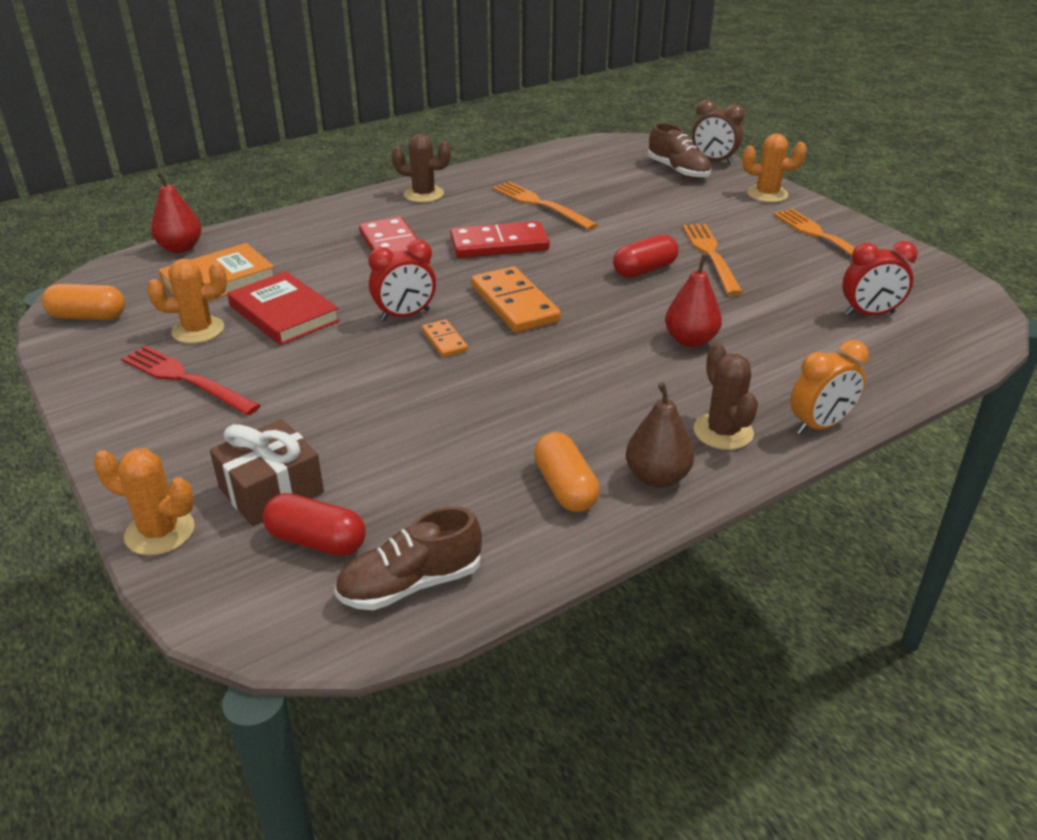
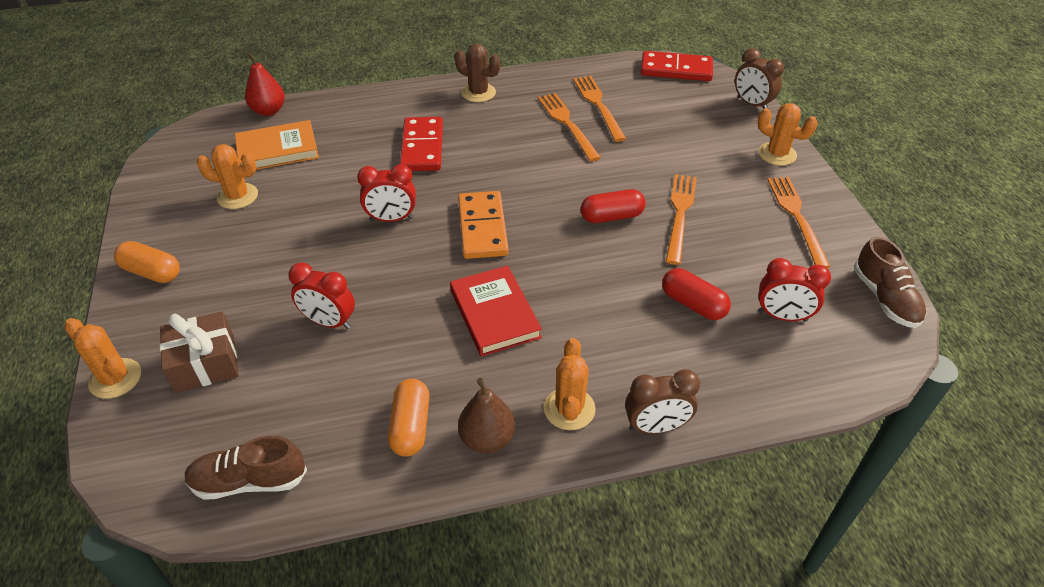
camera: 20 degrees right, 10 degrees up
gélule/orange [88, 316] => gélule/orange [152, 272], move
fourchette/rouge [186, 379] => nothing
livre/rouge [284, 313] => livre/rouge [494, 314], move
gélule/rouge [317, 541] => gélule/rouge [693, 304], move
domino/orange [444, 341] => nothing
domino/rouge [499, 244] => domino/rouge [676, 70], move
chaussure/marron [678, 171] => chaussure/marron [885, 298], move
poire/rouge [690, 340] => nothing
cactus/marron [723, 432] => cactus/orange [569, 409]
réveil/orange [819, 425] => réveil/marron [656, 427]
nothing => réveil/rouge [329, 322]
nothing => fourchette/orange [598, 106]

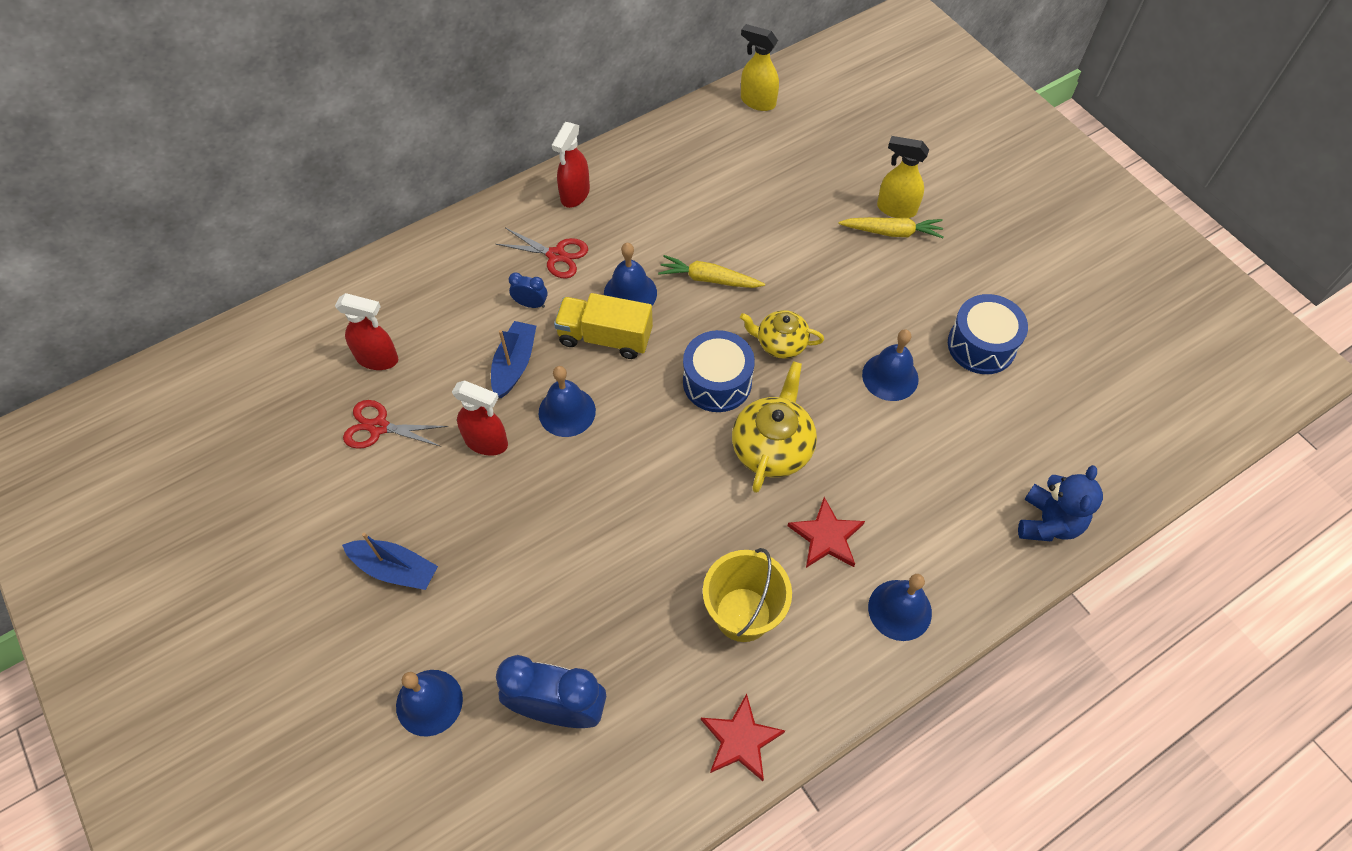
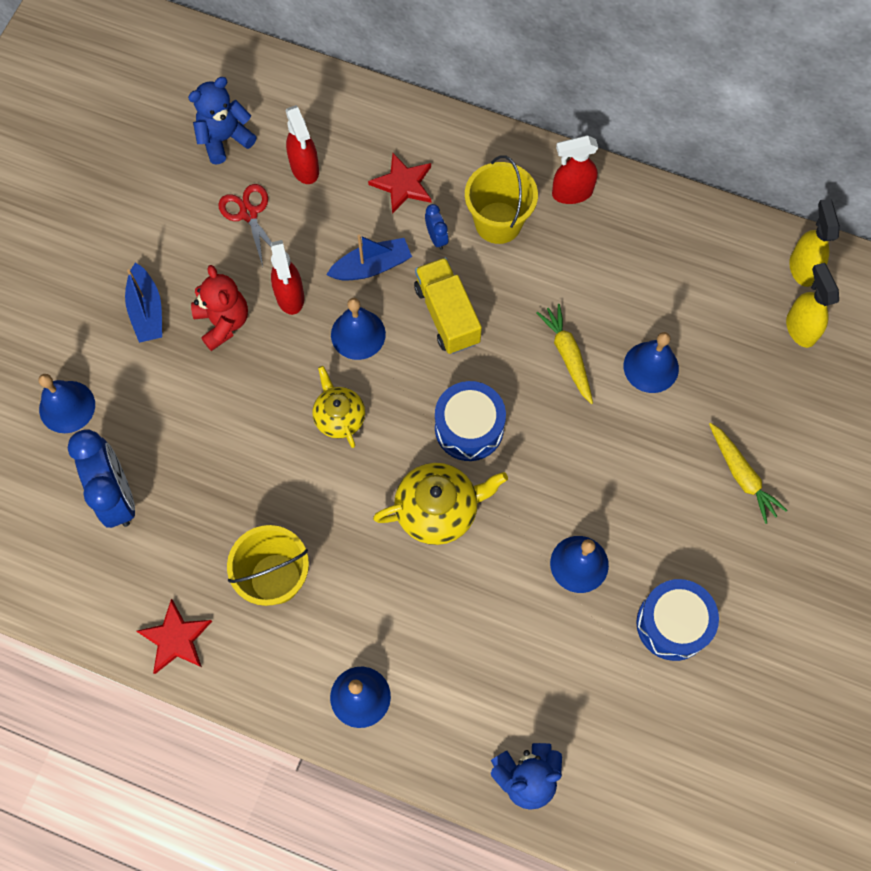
camera: 55 degrees right, 10 degrees up
ciseaux/rouge [556, 255] => seau/jaune [498, 222]
cloche/bleu [630, 293] => cloche/bleu [651, 367], move
théière/jaune [780, 343] => théière/jaune [339, 417], move
étoile/rouge [826, 536] => étoile/rouge [403, 184], move
vaporisateur/jaune [896, 209] => vaporisateur/jaune [800, 328], move
nothing => ours en peluche/bleu [224, 139]
nothing => ours en peluche/rouge [223, 322]

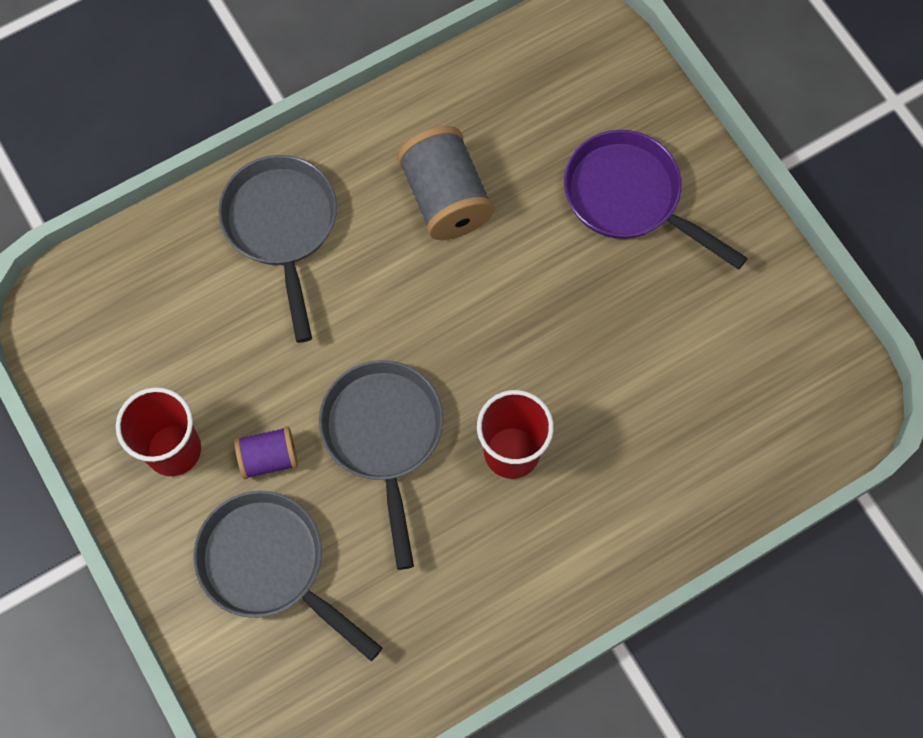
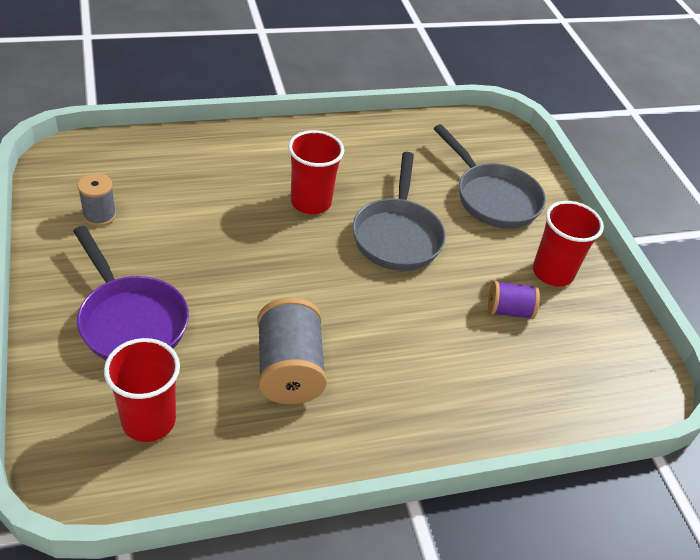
camera: 170 degrees left, 25 degrees down
poêle/gris [282, 227] => nothing
bobine/violet [268, 458] => bobine/violet [509, 311], move
nothing => bobine/gris [99, 215]
nothing => gobelet/rouge [148, 420]

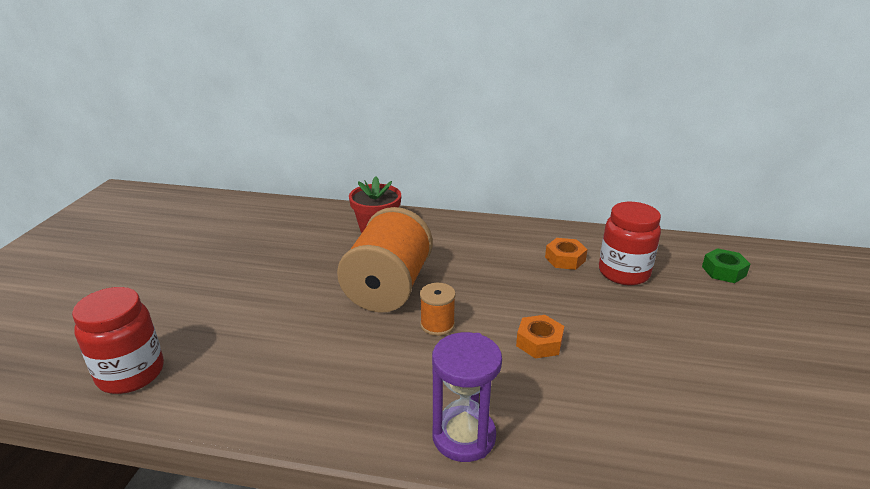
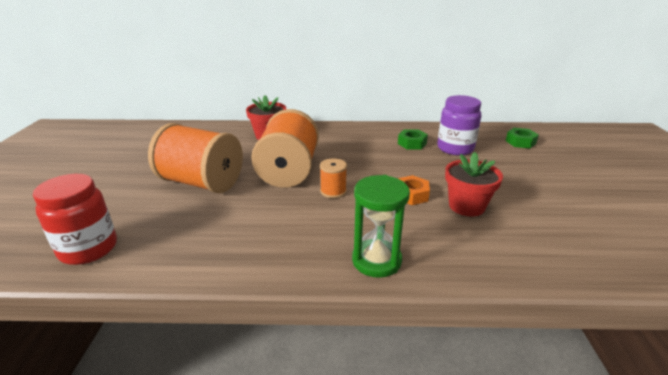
camera: 10 degrees left, 0 degrees up
sablier/violet [464, 436] => sablier/vert [376, 260]
écrou/orange [565, 259] => écrou/vert [412, 143]
bocal/rouge [623, 273] => bocal/violet [455, 148]
nothing => bobine/orange [201, 183]
nothing => pot de fleurs/rouge [466, 206]

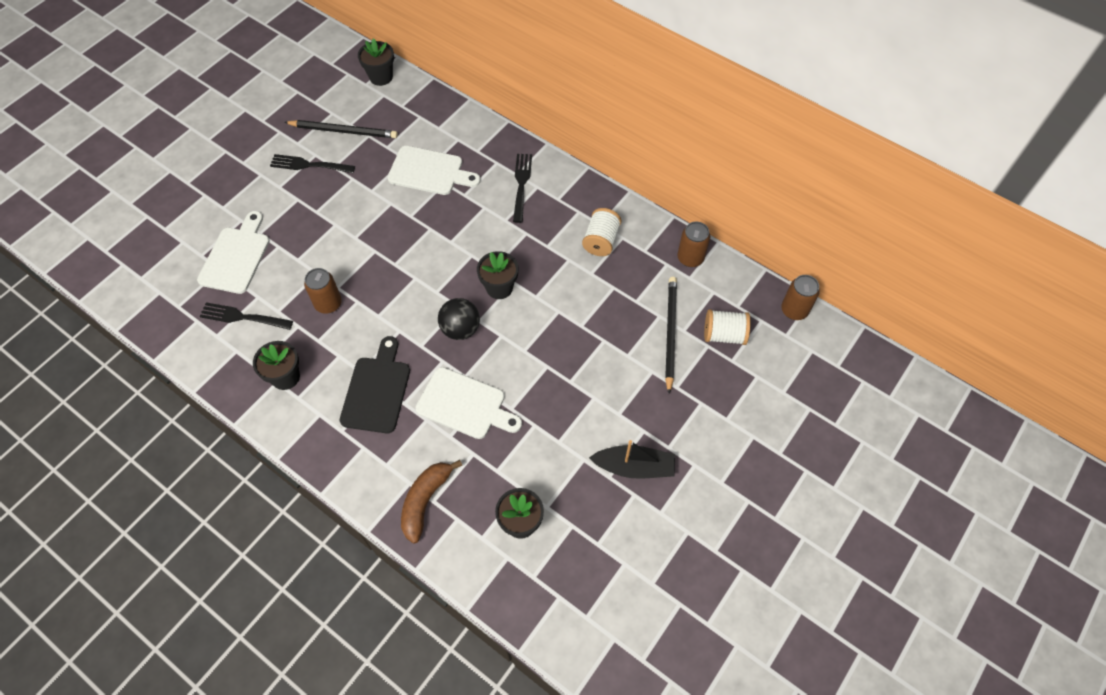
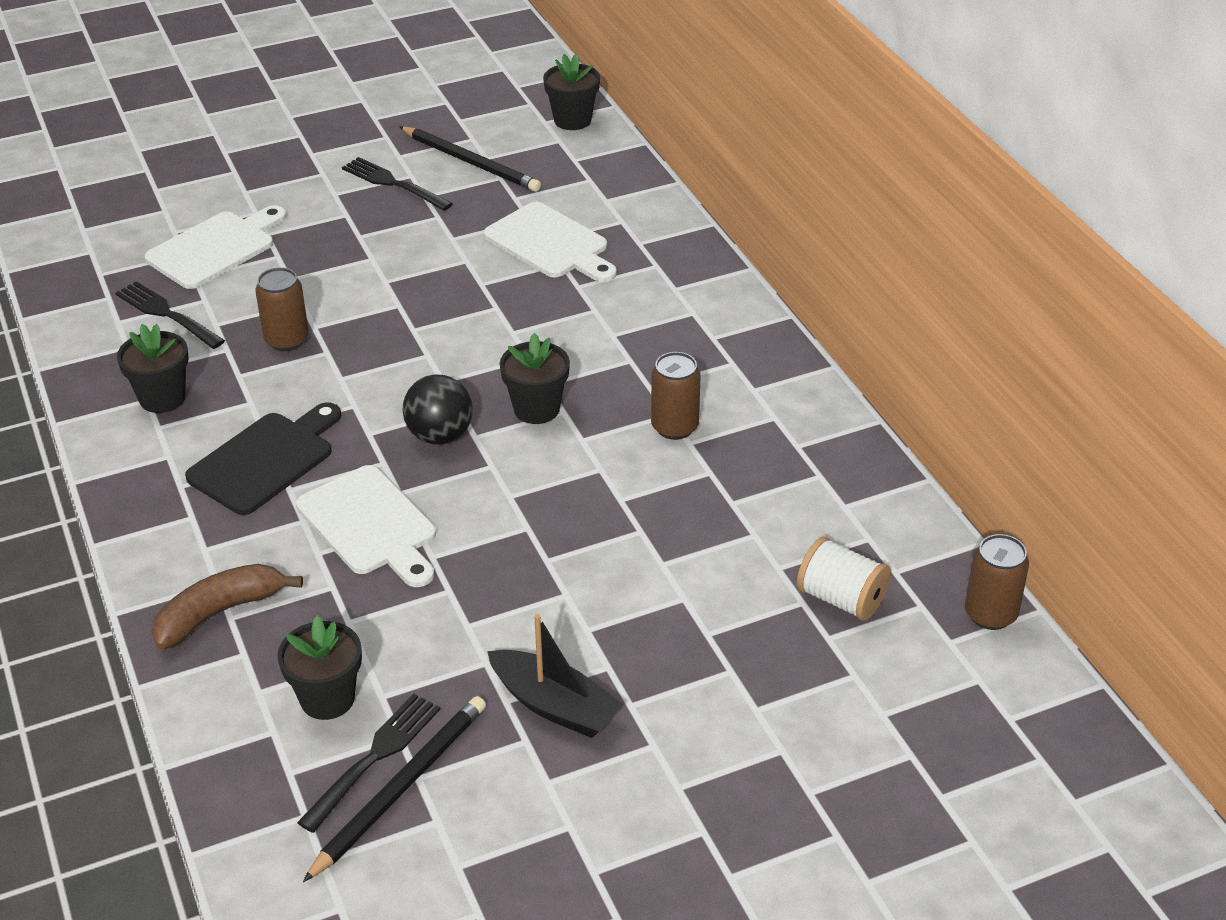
camera: 30 degrees right, 20 degrees down
fourchette/noir [521, 185] => fourchette/noir [374, 759], move
bobine/blanc [601, 241] => nothing
crayon/noir [670, 333] => crayon/noir [401, 788], move
canette/marron [690, 258] => canette/marron [674, 427], move

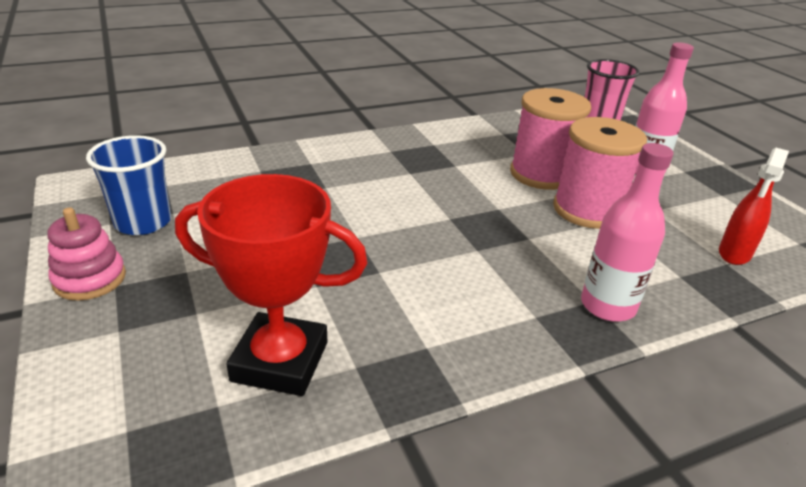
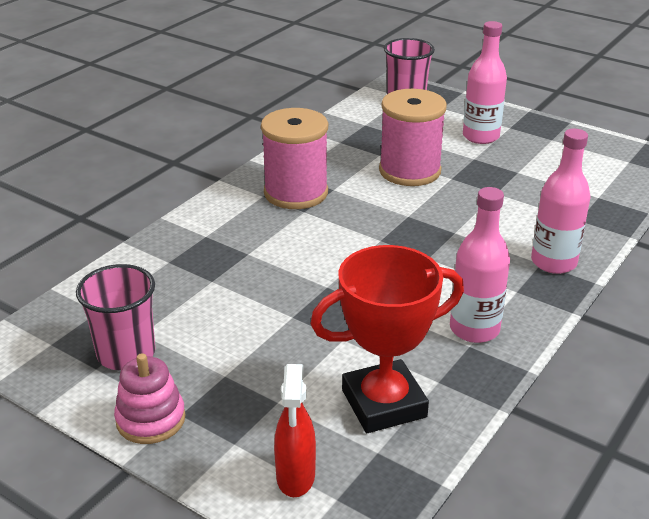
camera: 30 degrees left, 0 degrees up
gobelet/bleu [143, 222] => gobelet/rose [126, 353]
bobine/rose [587, 210] => bobine/rose [296, 193], move
vaporisateur/rouge [734, 254] => vaporisateur/rouge [295, 477], move
nothing => bouteille/rose [474, 329]

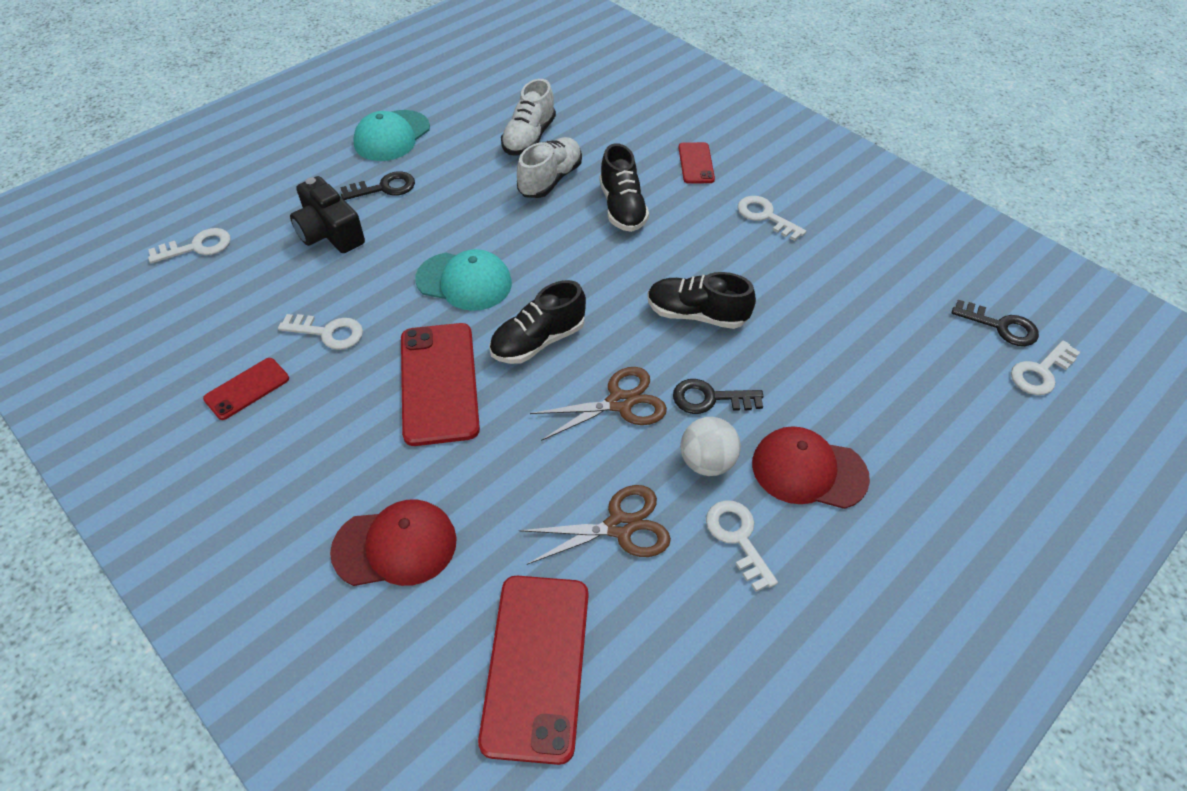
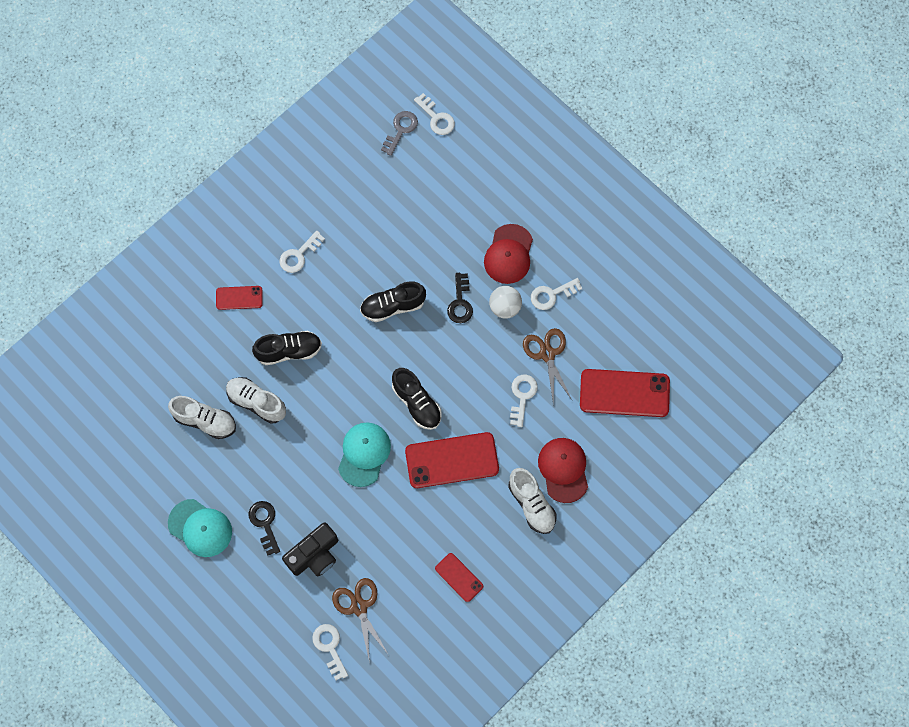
camera: 90 degrees left, 20 degrees up
clé/blanc [328, 332] => clé/blanc [522, 396], move
ciseaux/marron [620, 403] => ciseaux/marron [359, 607], move
chaussure/noir [696, 314] => chaussure/noir [393, 306], 60 degrees clockwise
clé/noir [1001, 326] => clé/gris [401, 130]
nothing => chaussure/blanc [531, 504]

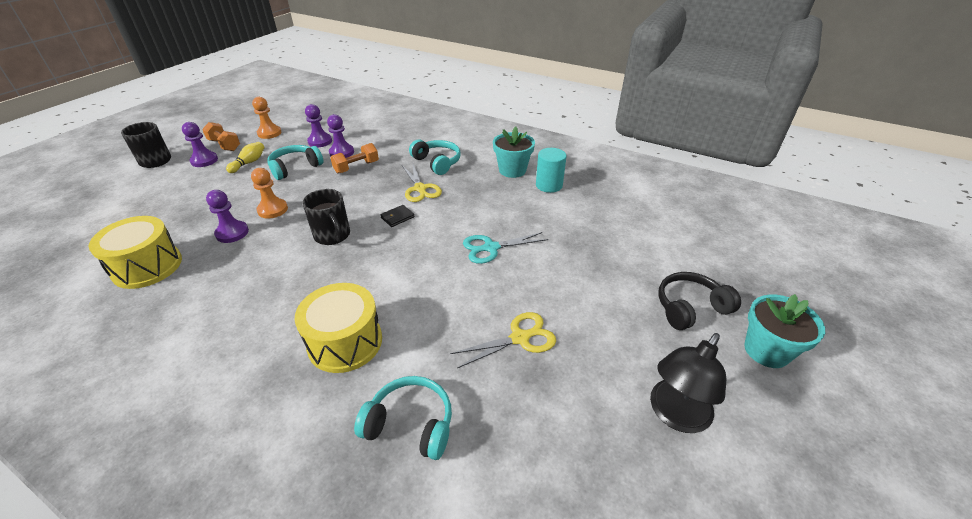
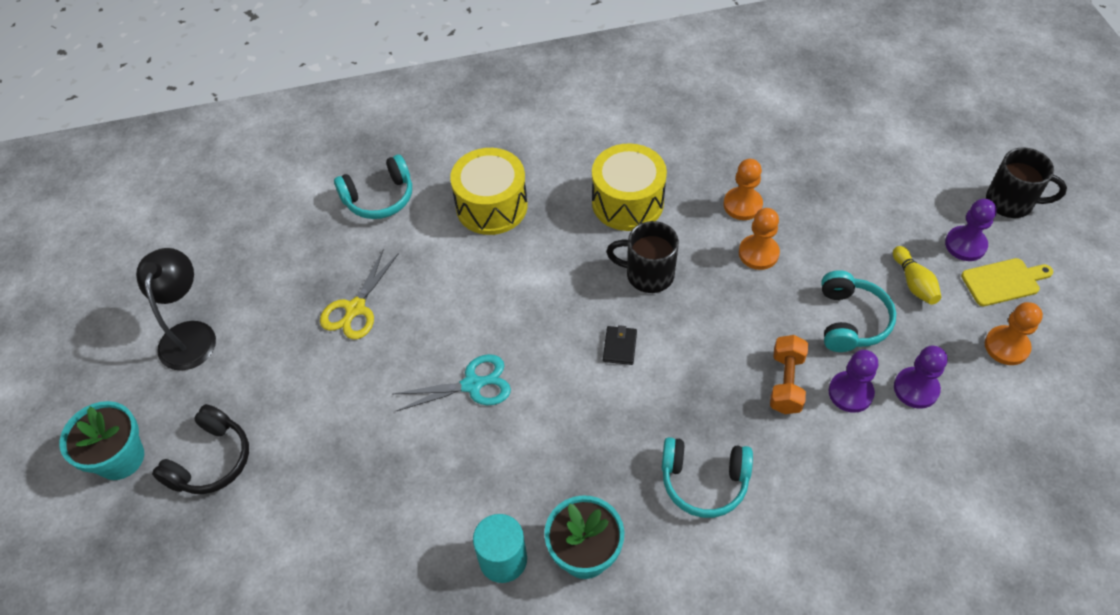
camera: 140 degrees right, 15 degrees up
tambour/jaune [147, 266] => tambour/jaune [627, 202], move
haltère/orange [224, 145] => planche à découper/jaune [1003, 281]
pion/violet [232, 233] => pion/orange [742, 205]
ciseaux/jaune [420, 189] => nothing
ciseaux/turquoise [490, 248] => ciseaux/turquoise [473, 385], 45 degrees clockwise

